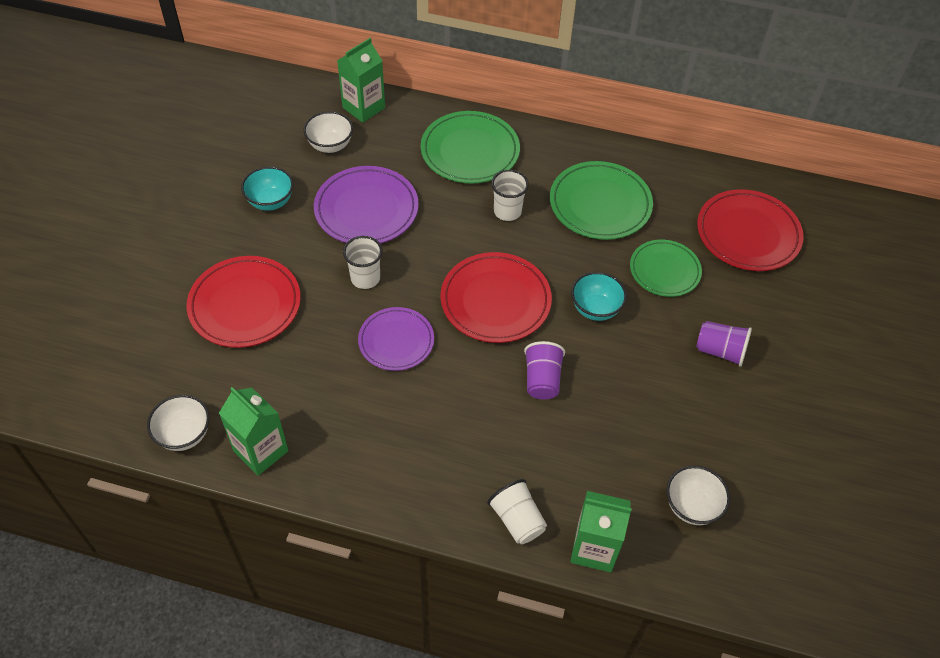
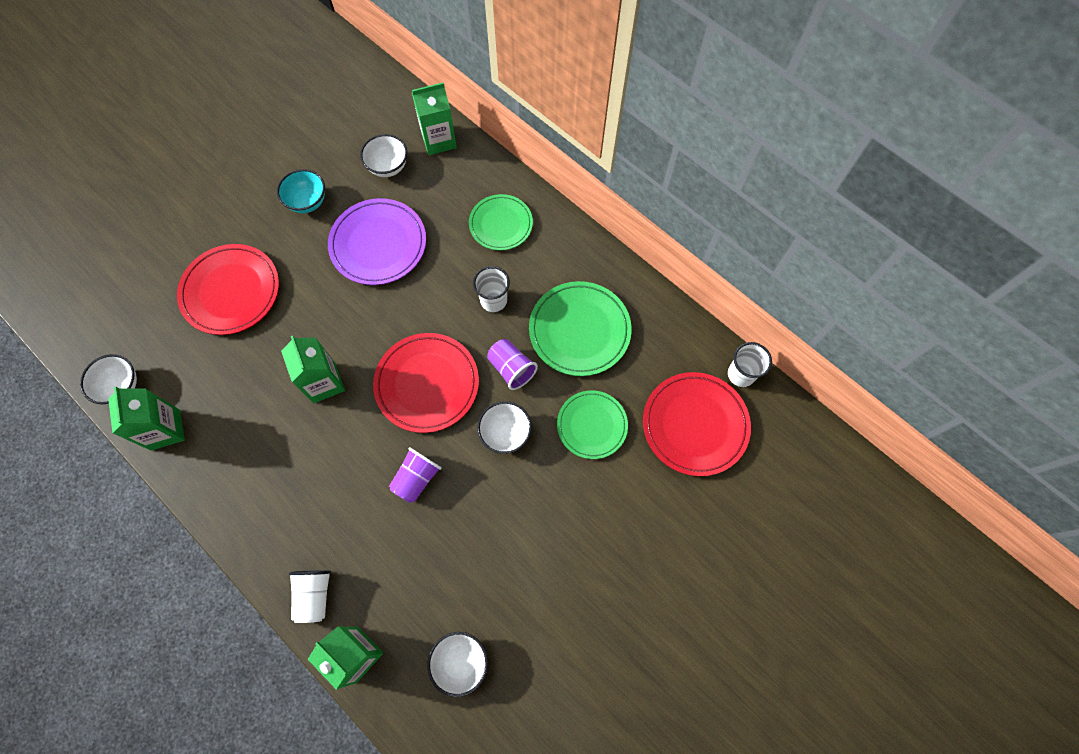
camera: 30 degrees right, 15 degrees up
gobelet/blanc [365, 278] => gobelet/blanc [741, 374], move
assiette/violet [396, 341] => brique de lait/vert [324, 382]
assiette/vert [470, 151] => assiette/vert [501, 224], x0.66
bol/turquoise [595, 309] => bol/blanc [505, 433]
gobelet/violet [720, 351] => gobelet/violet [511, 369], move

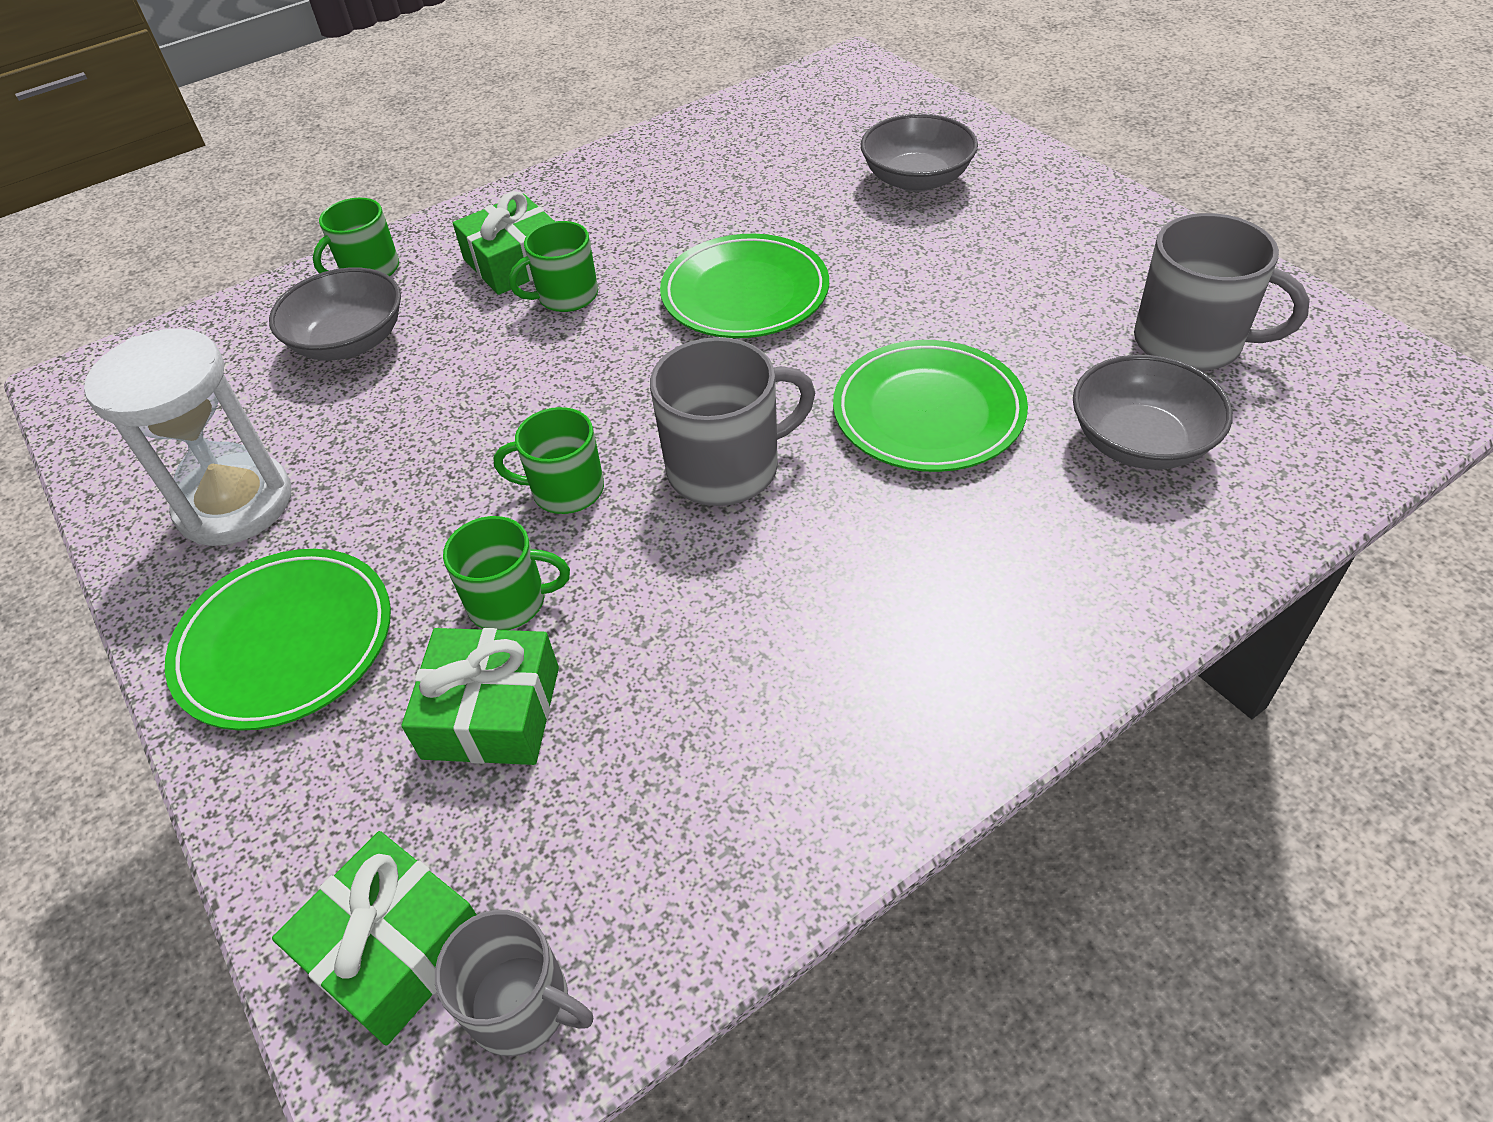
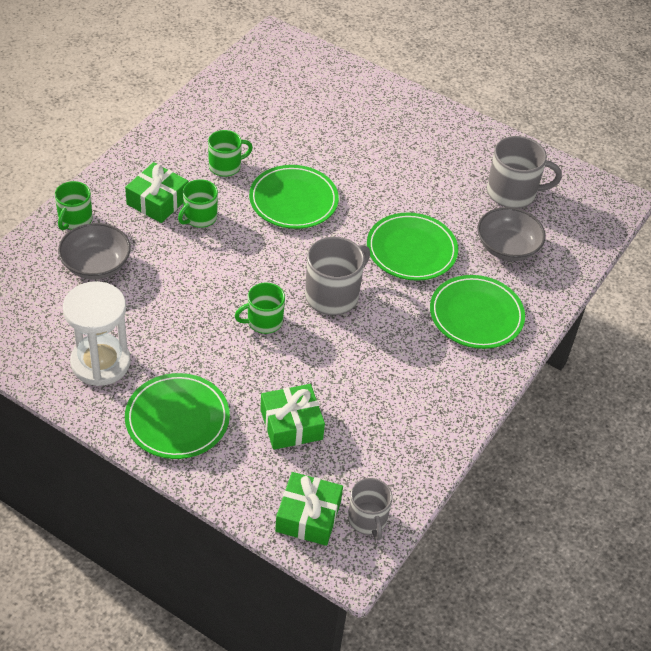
camera: 30 degrees left, 0 degrees up
tasse/gris [521, 1005] => tasse/gris [368, 519], 75 degrees clockwise
tasse/vert [509, 602] => tasse/vert [225, 166], move
bol/gris [916, 179] => nothing
nothing => assiette/vert [476, 315]

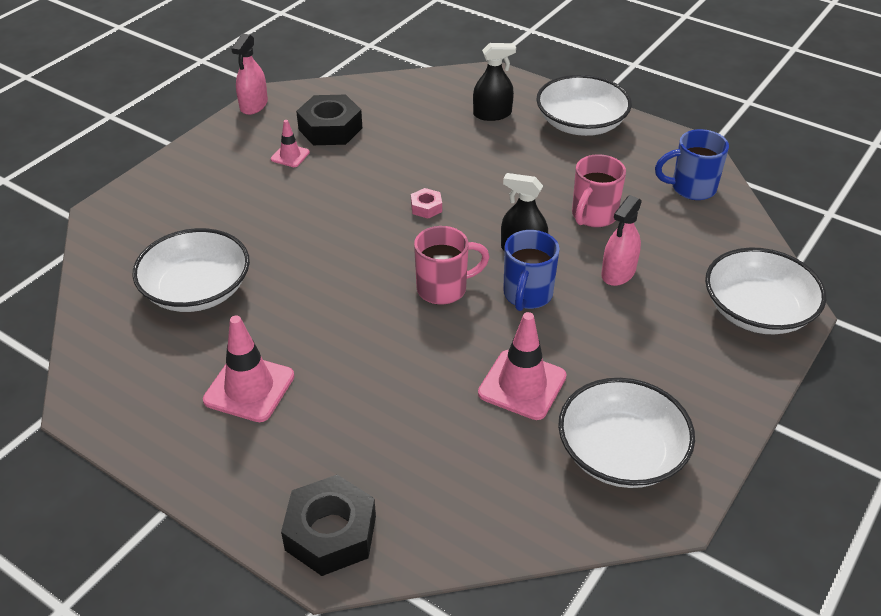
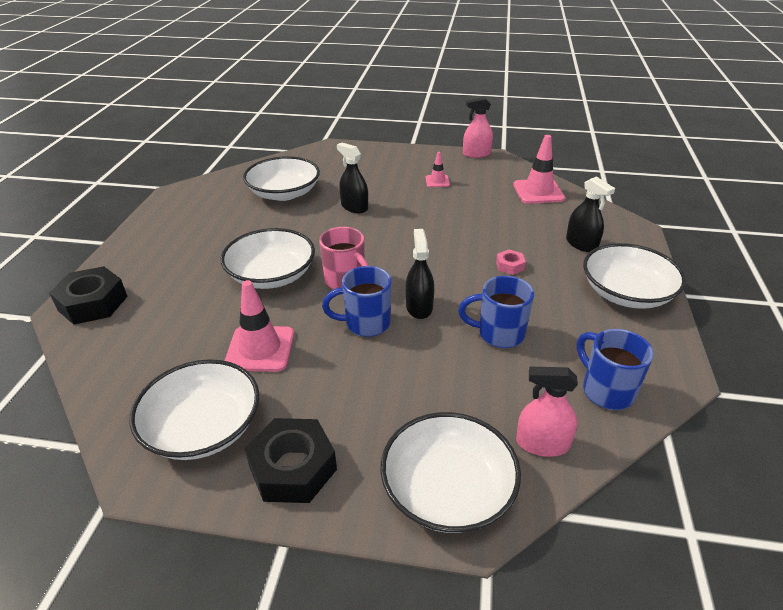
camera: 65 degrees right, 5 degrees down
cône de chantier/rose [249, 388] => cône de chantier/rose [538, 192], move
écrou/noir [330, 129] => écrou/noir [292, 468], move
écrou/rose [426, 207] => écrou/rose [510, 266], move
tasse/rose [593, 216] => tasse/bleu [498, 334]
vaporisateur/rose [618, 273] => vaporisateur/rose [542, 443], move
nothing => bol/blanc [271, 275]
nothing => vaporisateur/noir [354, 207]

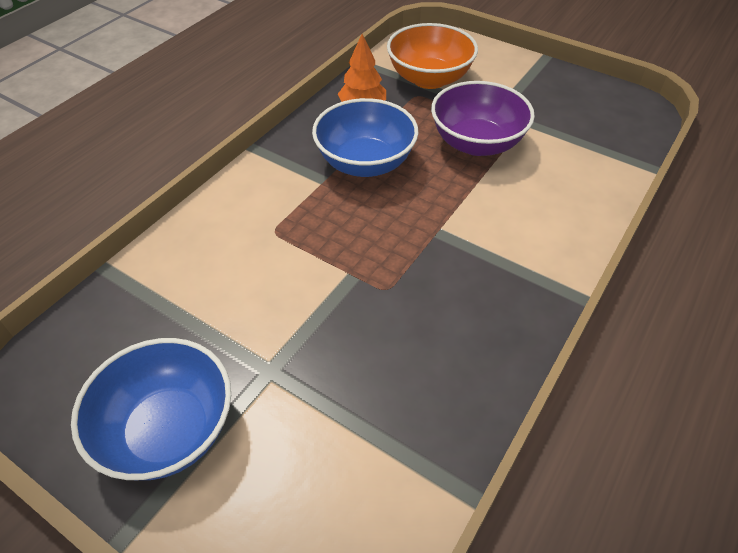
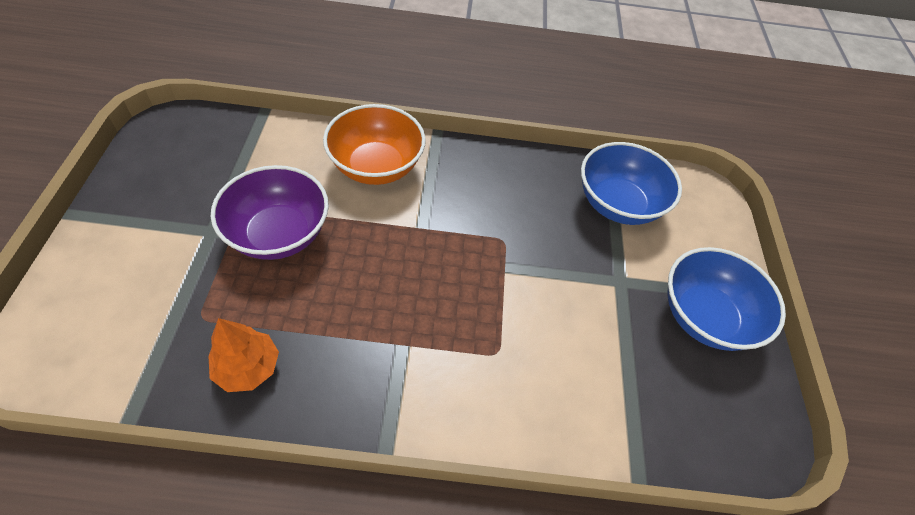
camera: 125 degrees left, 5 degrees up
bol/bleu [365, 163] => bol/bleu [618, 204], move
bol/orange [429, 79] => bol/orange [376, 166], move

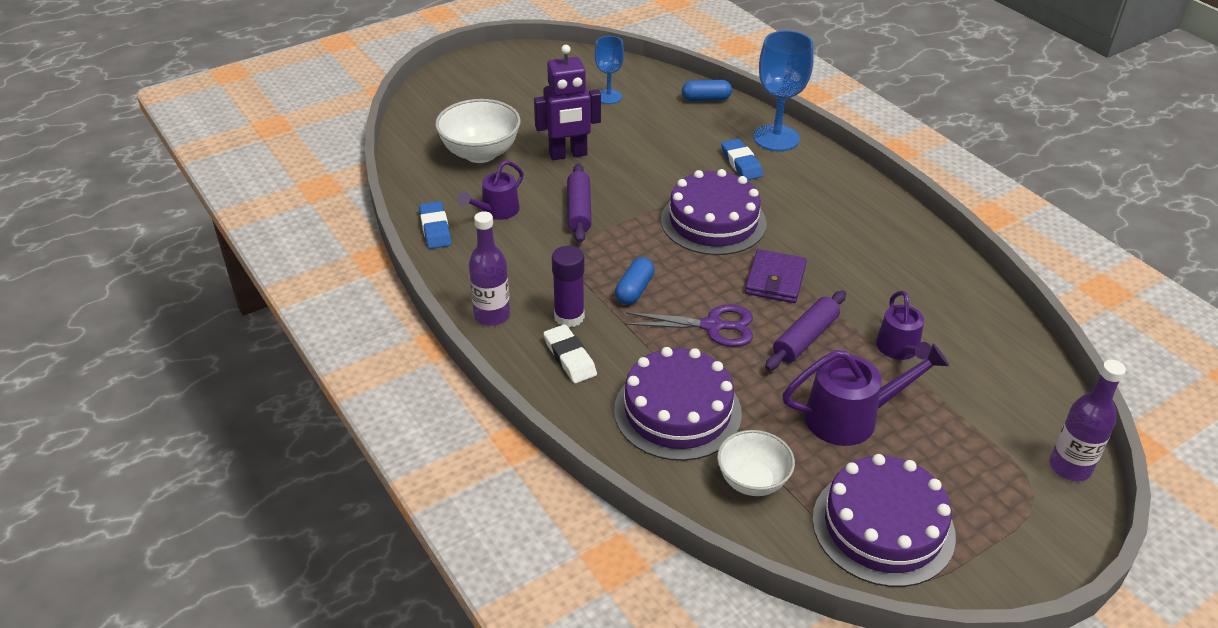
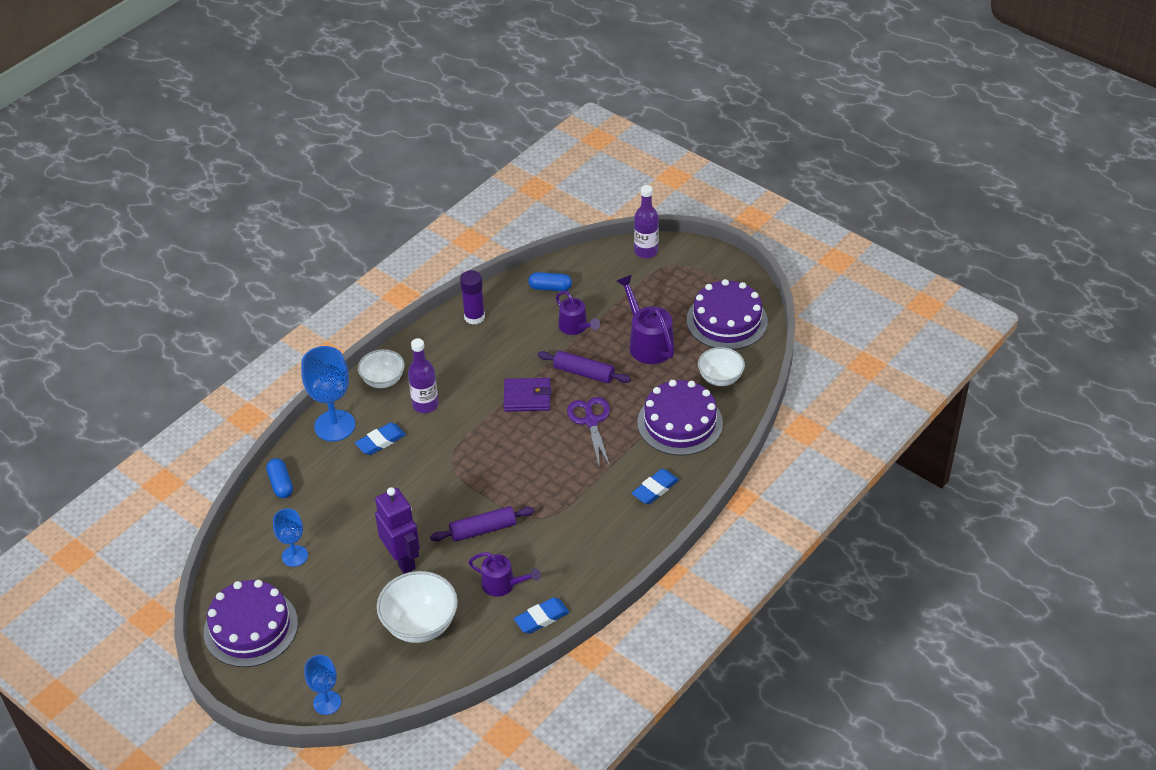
camera: 105 degrees left, 5 degrees up
bouteille/violet [492, 315] => bouteille/violet [425, 405], move
gomme/blanc [569, 357] => gomme/bleu [655, 489]
bâton de colle/violet [569, 317] => bâton de colle/violet [474, 317], move
gélule/bleu [634, 290] => gélule/bleu [550, 288], move
gâteau/violet [713, 221] => gâteau/violet [250, 627], move
arrosoir/violet [899, 349] => arrosoir/violet [575, 327], 75 degrees clockwise
nothing => verre à pied/bleu [327, 702]
nothing => bol/blanc [383, 380]

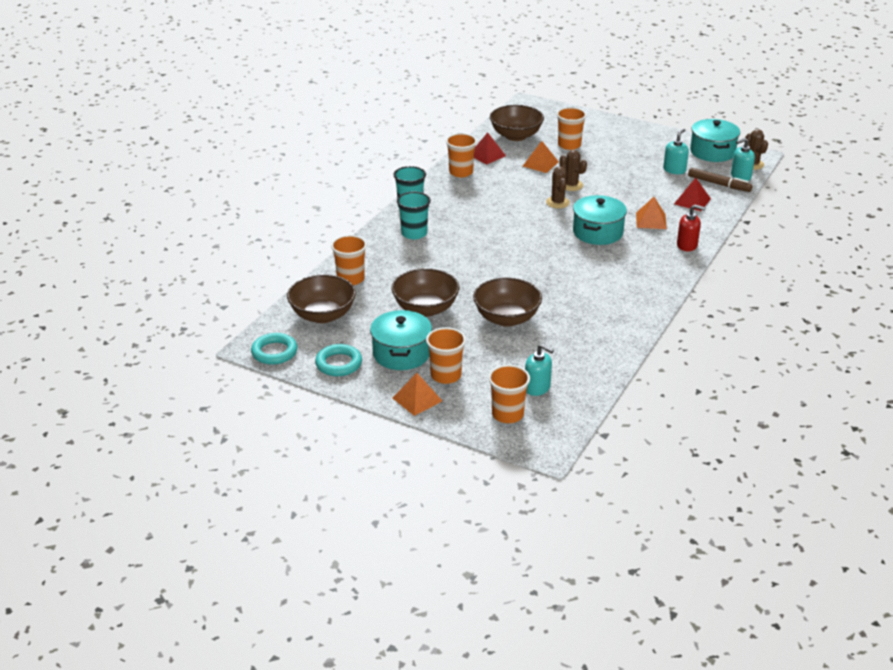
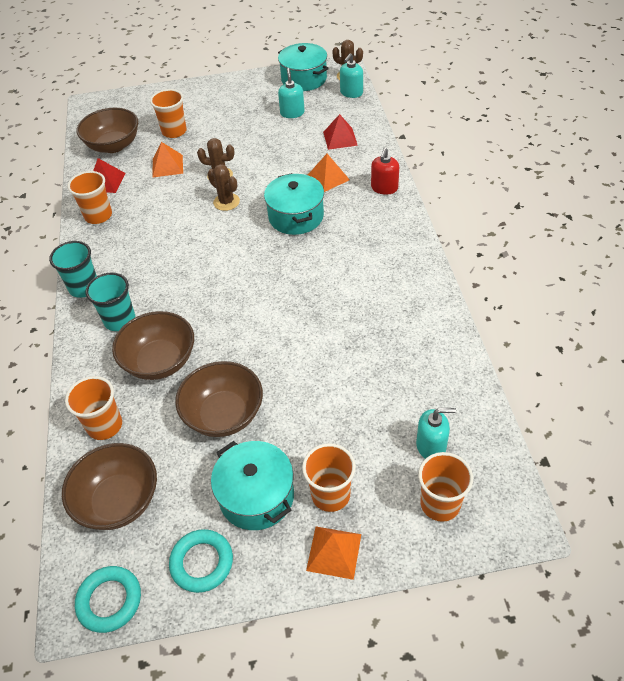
camera: 35 degrees left, 15 degrees up
bol/marron [506, 318] => bol/marron [160, 361], move
distributeur de savon/rouge [687, 245] => distributeur de savon/rouge [384, 188], 135 degrees clockwise
feutre/marron [719, 184] => nothing

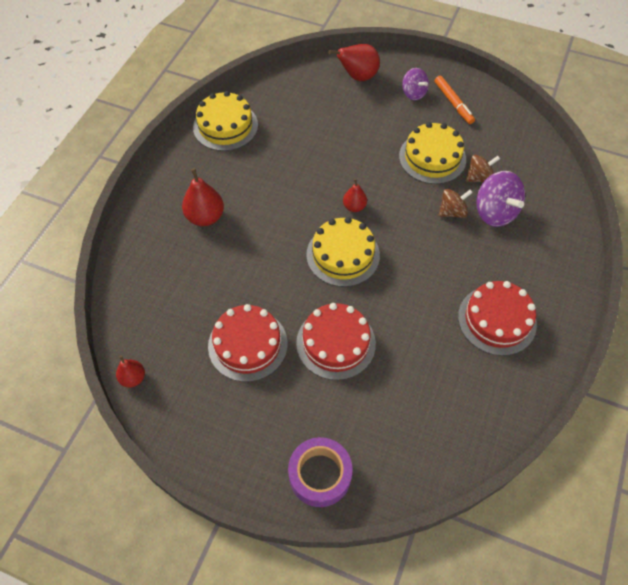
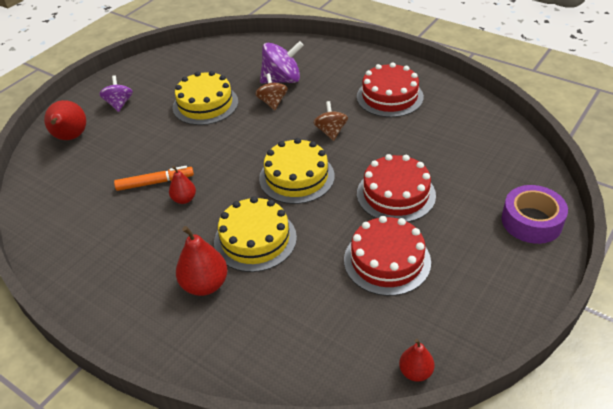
camera: 75 degrees left, 15 degrees down
gâteau/jaune [225, 126] => gâteau/jaune [255, 239], move
poire/rouge [354, 207] => poire/rouge [184, 199], move
toupie/violet [413, 93] => toupie/violet [119, 104], 75 degrees counterclockwise
feutre/orange [453, 103] => feutre/orange [155, 183], move
toupie/marron [479, 178] => toupie/marron [331, 132], move

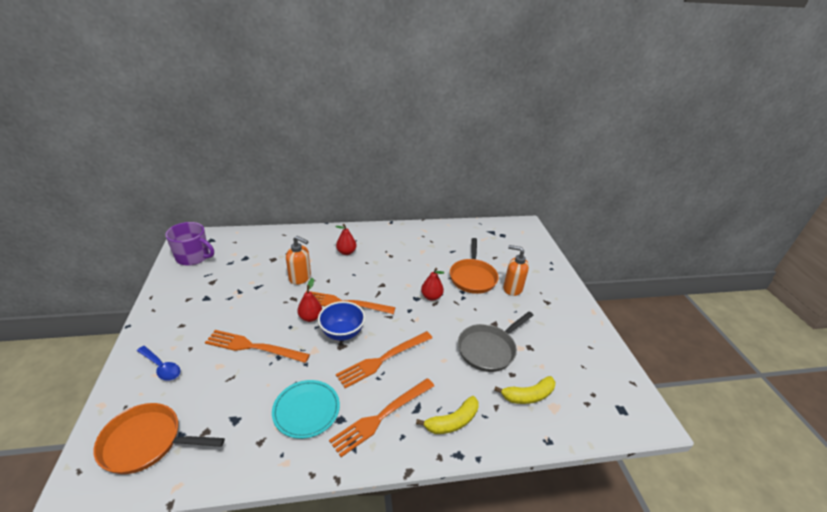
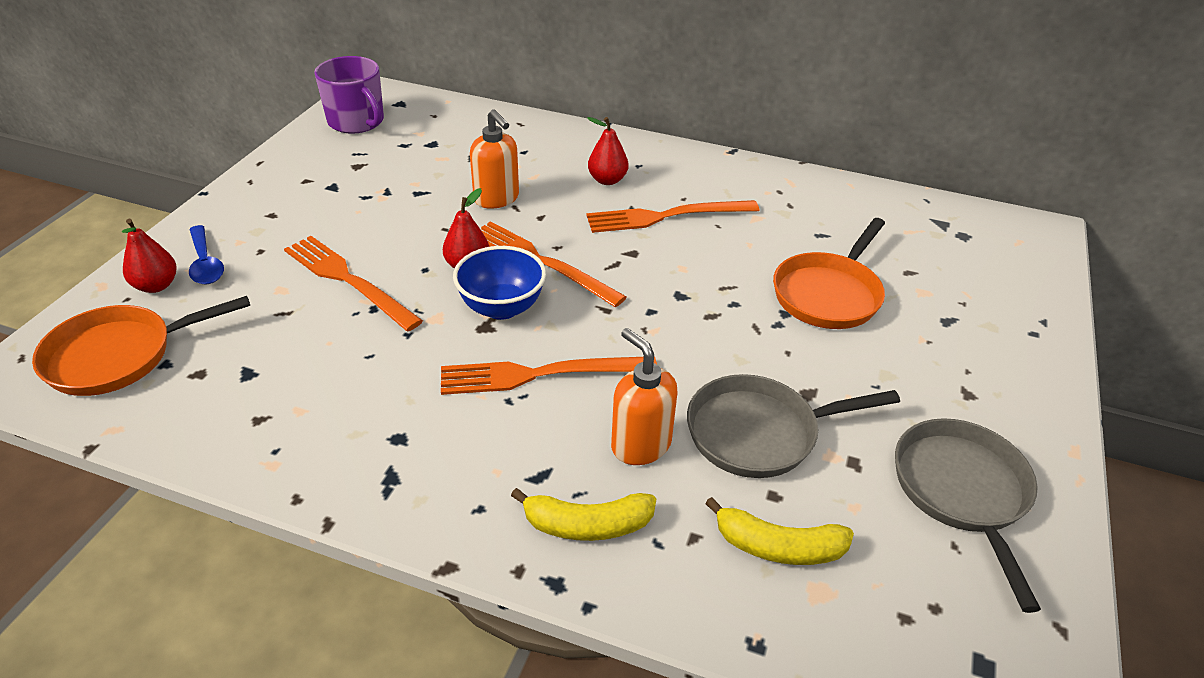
camera: 30 degrees right, 5 degrees up
poêle/orange [146, 442] => poêle/orange [118, 356], 60 degrees counterclockwise
assiette/turquoise [306, 410] => nothing
fourchette/orange [381, 416] => fourchette/orange [666, 216], move
poire/rouge [431, 297] => poire/rouge [156, 286], move
distributeur de savon/orange [512, 288] => distributeur de savon/orange [640, 445], move
nothing => poêle/gris [962, 492]

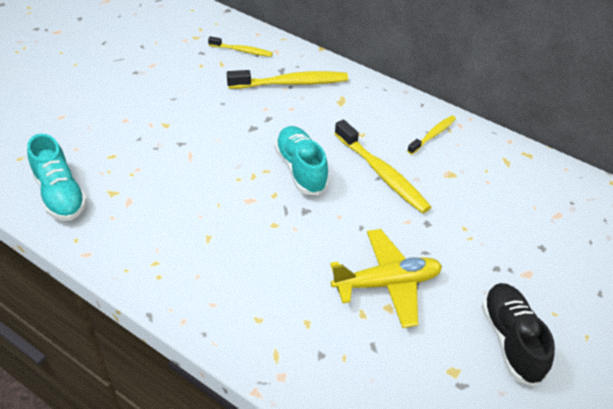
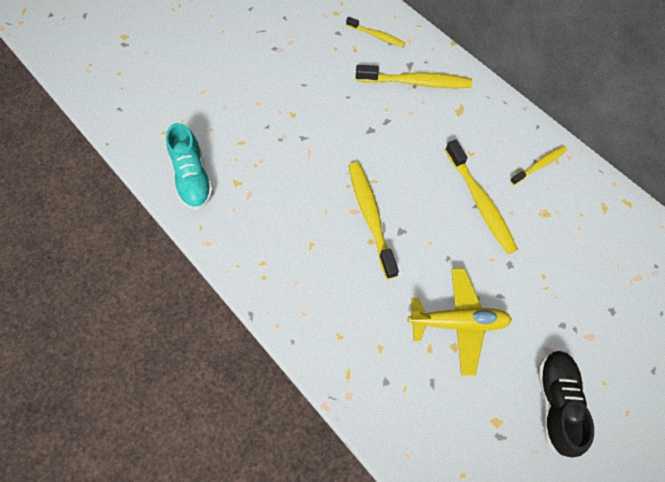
camera: 15 degrees right, 20 degrees up
chaussure/turquoise [301, 169] => nothing
nothing => brosse à dents/jaune [370, 216]

